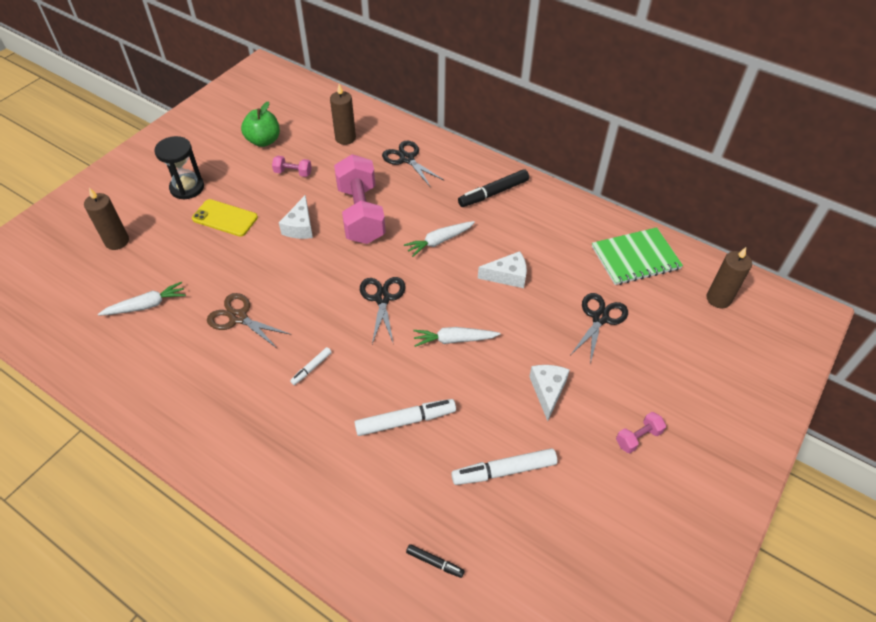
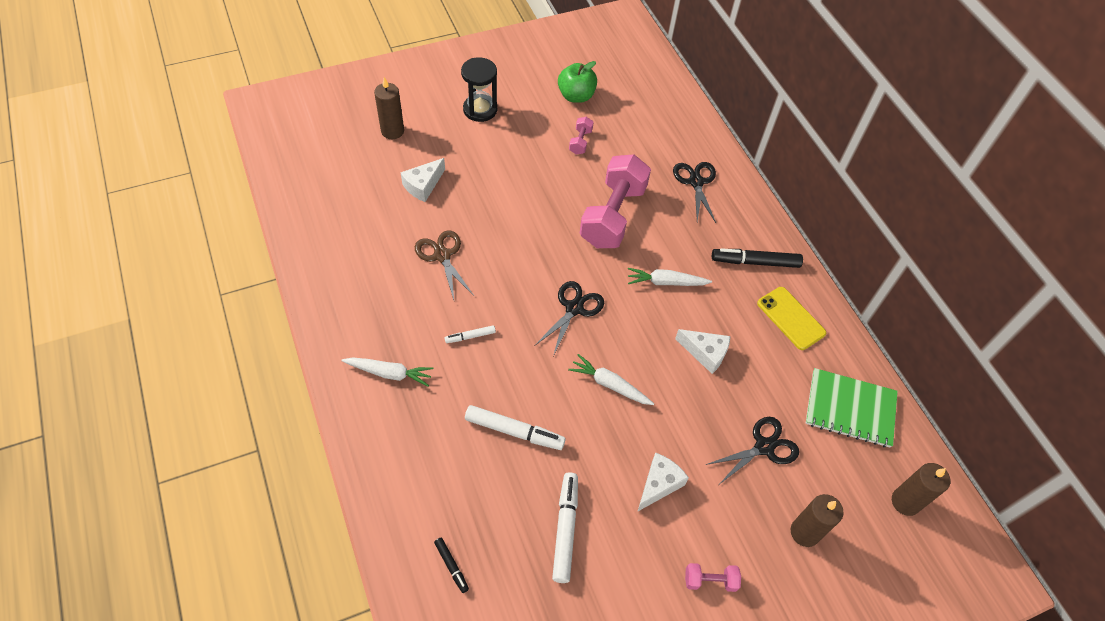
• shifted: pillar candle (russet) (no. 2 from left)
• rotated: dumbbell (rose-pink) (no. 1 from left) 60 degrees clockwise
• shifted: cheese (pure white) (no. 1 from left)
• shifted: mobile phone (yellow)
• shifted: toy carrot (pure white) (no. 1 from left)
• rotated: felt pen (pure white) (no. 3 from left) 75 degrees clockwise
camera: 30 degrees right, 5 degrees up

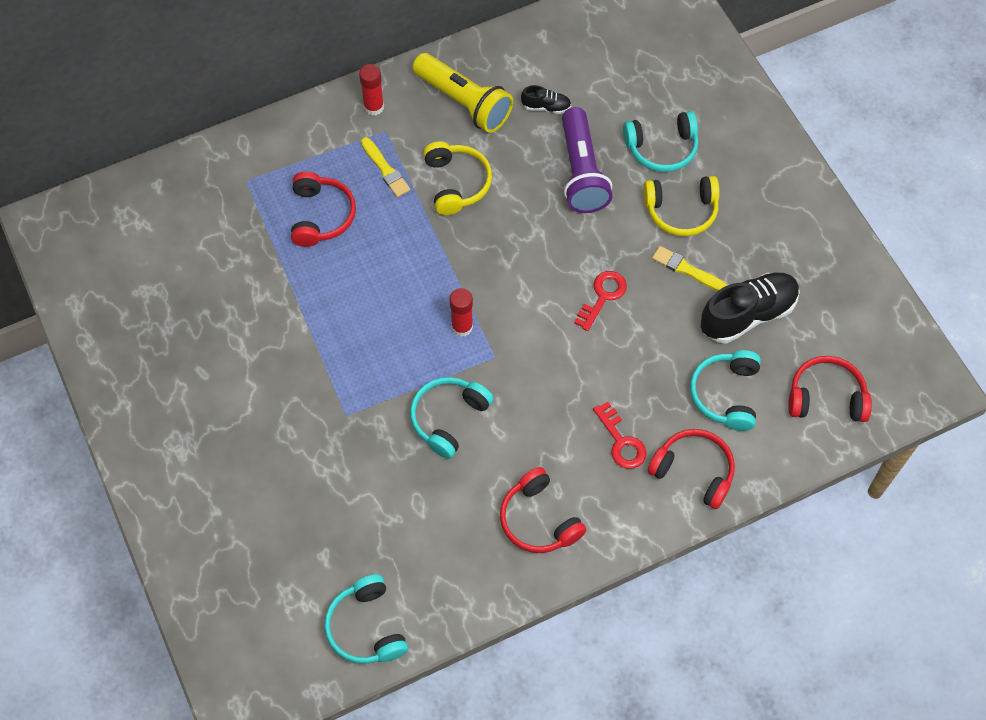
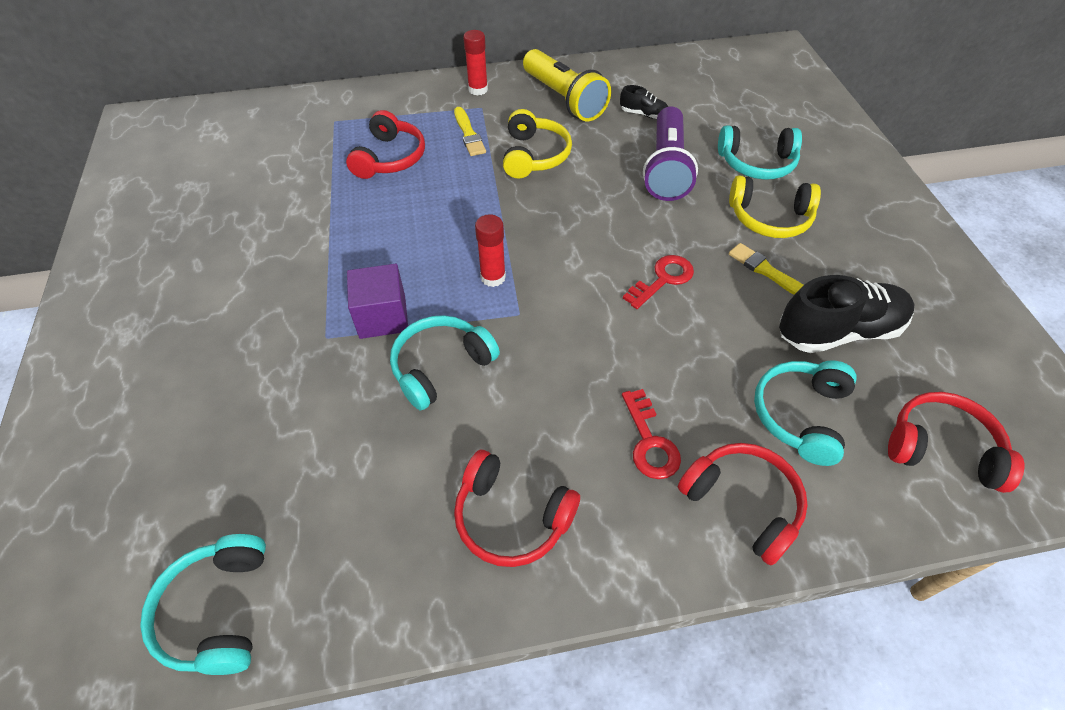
• rotated: headphones (red) (no. 2 from left) 45 degrees counterclockwise
• new: block (royal purple)
camera: 15 degrees right, 10 degrees down

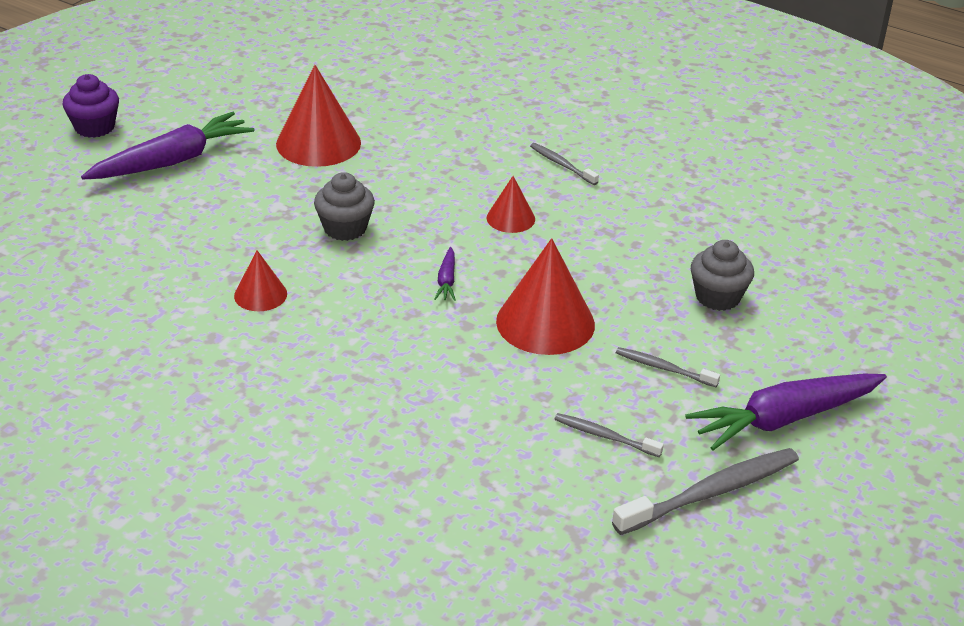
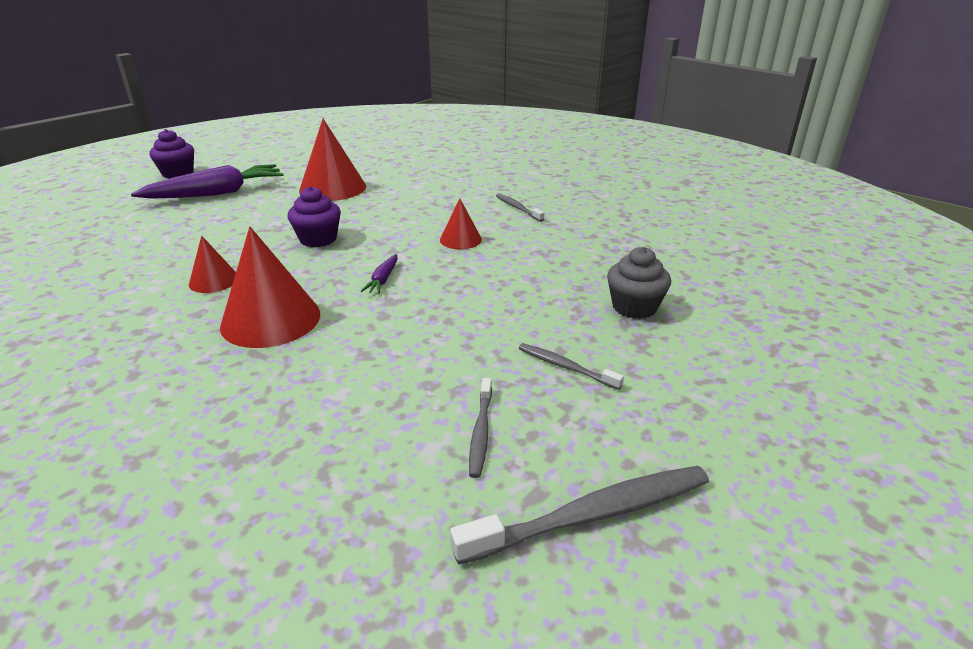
• repainted: fairy cake (gray) (no. 1 from left) to fairy cake (royal purple) (no. 2 from left)
• shifted: cone (red) (no. 4 from left in the first image) to cone (red) (no. 2 from left)
• gone: toy carrot (royal purple) (no. 3 from left)
• rotated: dental brush (gray) (no. 2 from left in the first image) 120 degrees counterclockwise
camera: 10 degrees right, 5 degrees down

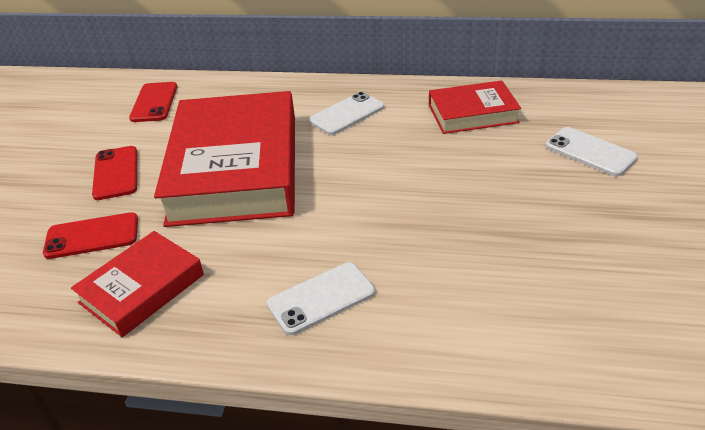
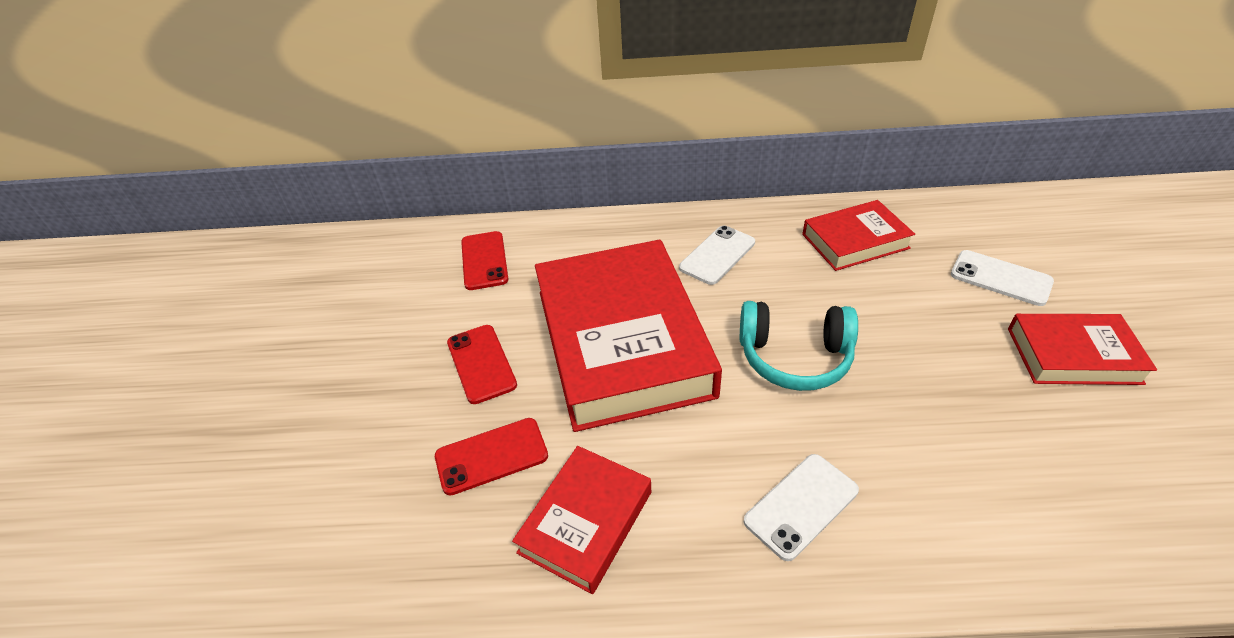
• new: headphones (teal)
• new: book (red) (no. 4 from left)
camera: 10 degrees left, 5 degrees up

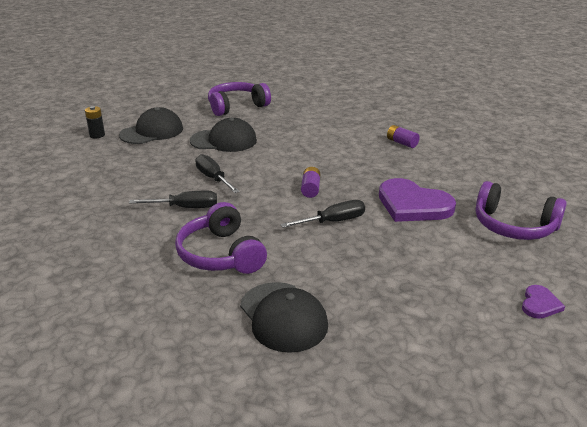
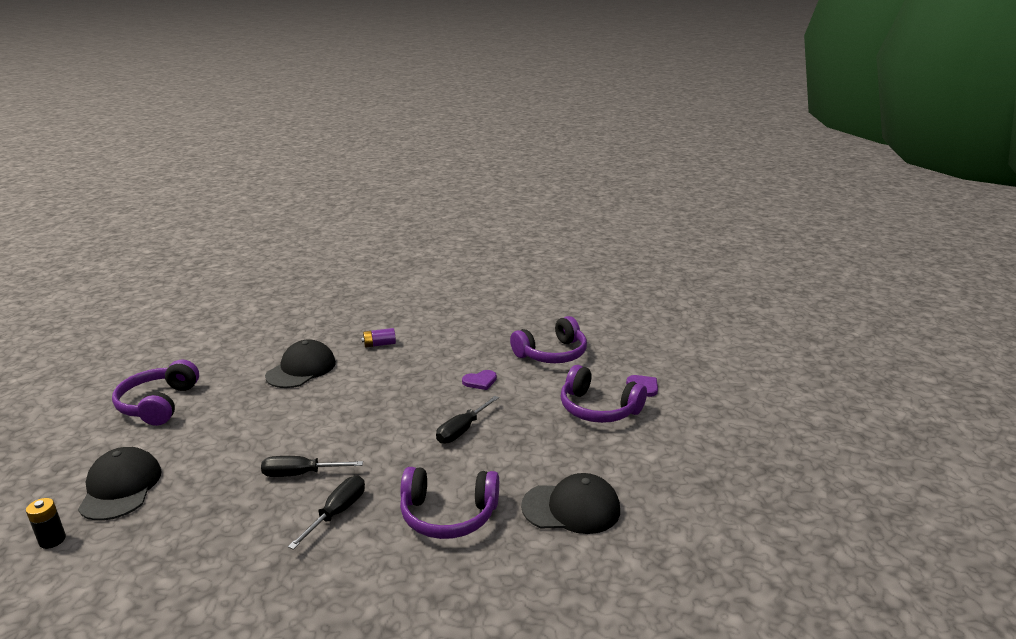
• shifted: cap (jet-black) (no. 2 from left)
• gone: power cell (royal purple) (no. 1 from left)
• scaled: heart (royal purple) (no. 1 from left) x0.47
• rotated: screwdriver (jet-black) (no. 3 from left) 150 degrees counterclockwise
• new: headphones (royal purple) (no. 4 from left)
camera: 60 degrees left, 5 degrees down

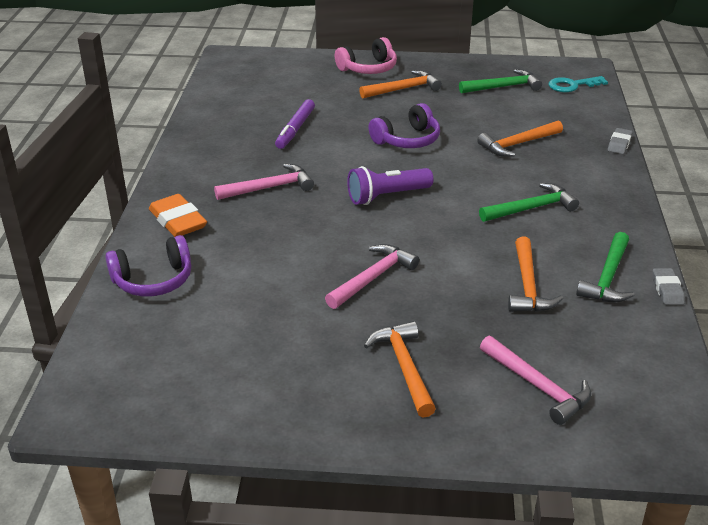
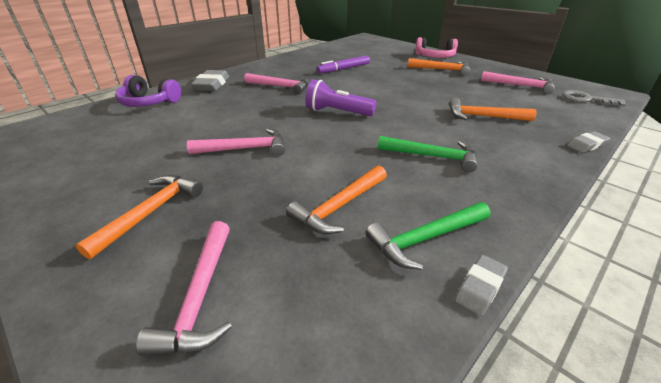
• repainted: hammer (leaf-green) (no. 1 from left) to hammer (rose-pink) (no. 4 from left)
• repainted: latchkey (teal) to latchkey (gray)
• gone: headphones (royal purple) (no. 2 from left)
• repainted: eraser (bright orange) to eraser (gray) (no. 1 from left)
camera: 40 degrees right, 0 degrees up

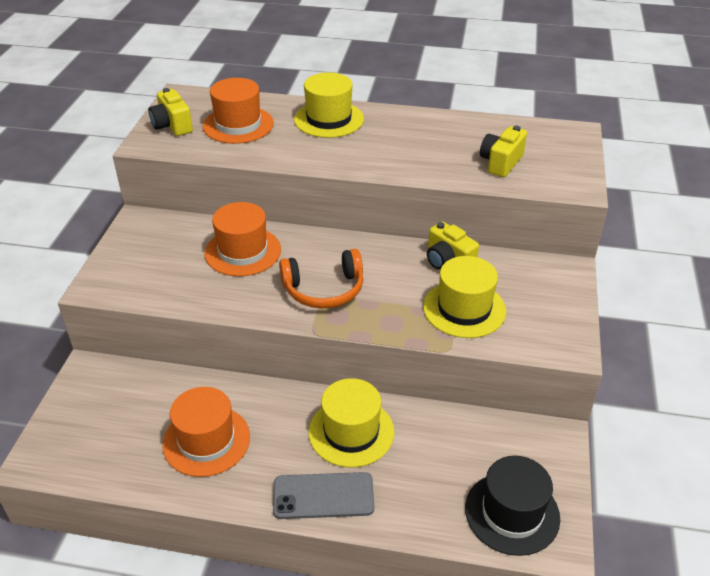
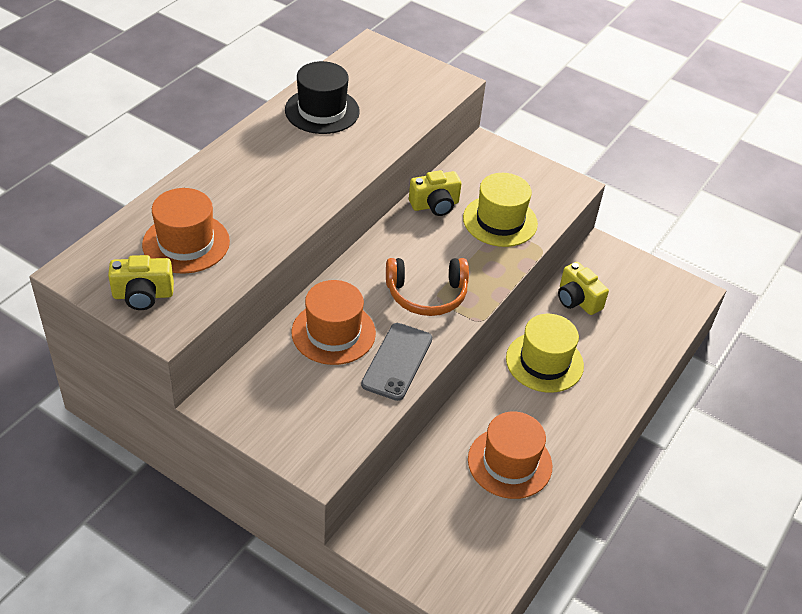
• gone: top hat (yellow) (no. 1 from left)
• shifted: camera (yellow) (no. 3 from left)
• rotated: headphones (bright orange) 75 degrees clockwise
• shifted: top hat (jet-black)
• shifted: mobile phone (gray)
camera: 70 degrees left, 5 degrees up

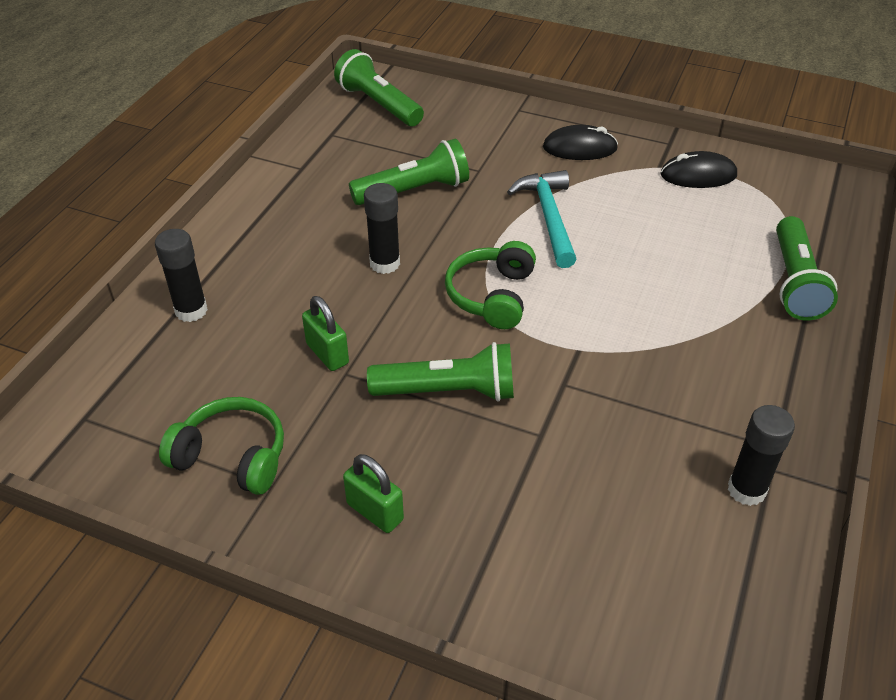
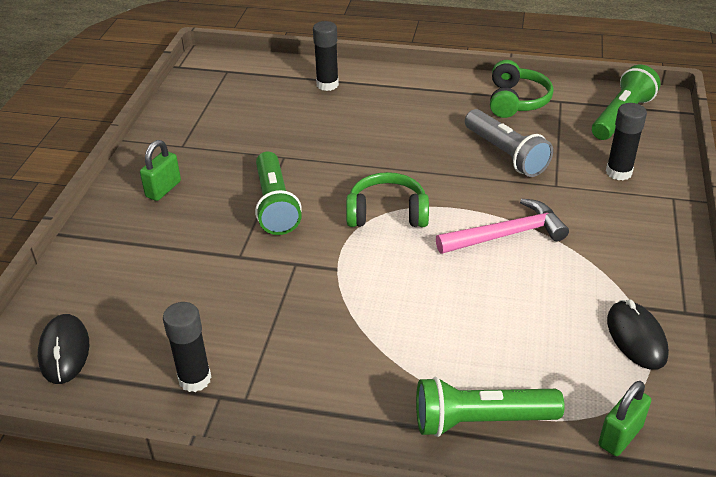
• shifted: computer mouse (jet-black) (no. 1 from left)
• repainted: torch (leaf-green) (no. 2 from left) to torch (gray)
• repainted: hammer (teal) to hammer (rose-pink)
• shifted: glue stick (jet-black) (no. 2 from left in the first image) to glue stick (jet-black) (no. 3 from left)
• shifted: padlock (leaf-green) (no. 1 from left in the first image) to padlock (leaf-green) (no. 2 from left)
• shifted: headphones (leaf-green) (no. 1 from left in the first image) to headphones (leaf-green) (no. 2 from left)
camera: 80 degrees right, 5 degrees down

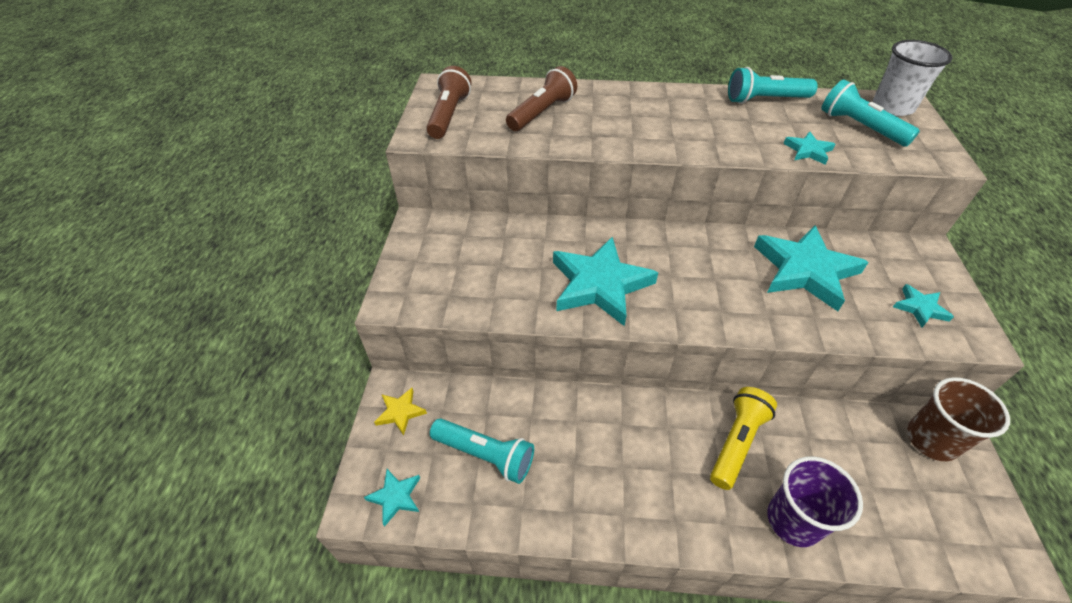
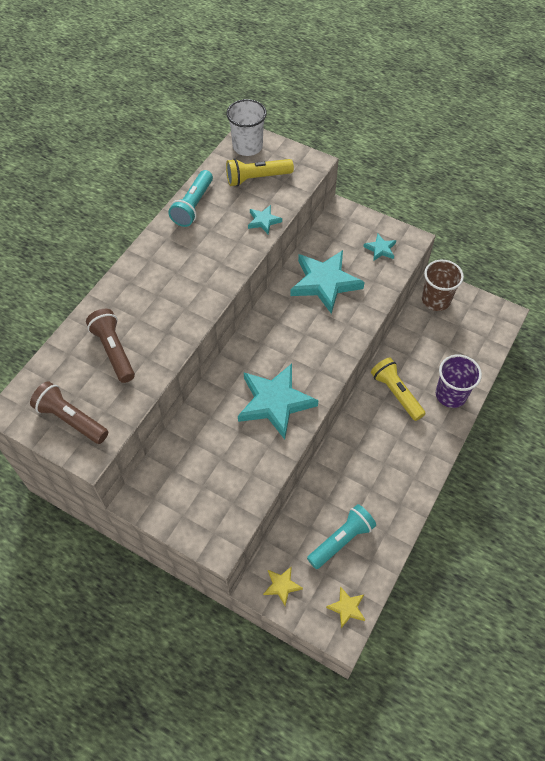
• repainted: torch (teal) (no. 3 from left) to torch (yellow) (no. 1 from left)
• repainted: star (teal) (no. 1 from left) to star (yellow) (no. 2 from left)
camera: 65 degrees left, 10 degrees up

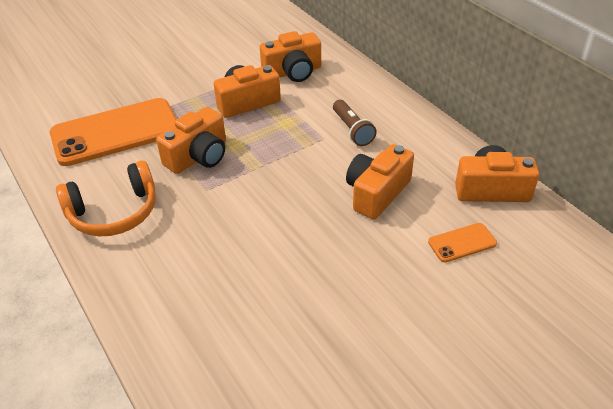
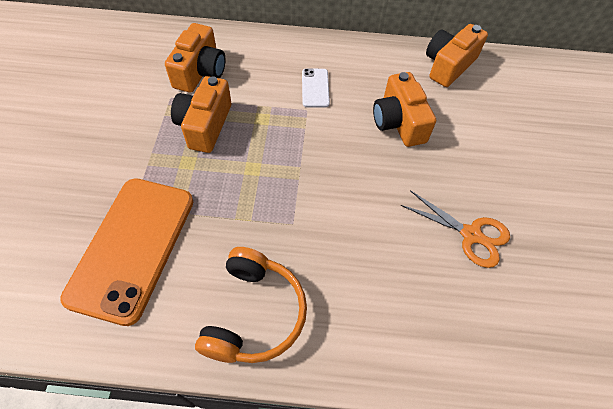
• swapped: torch (russet) to mobile phone (pure white)
• gone: camera (bright orange) (no. 1 from left)
• gone: mobile phone (bright orange) (no. 2 from left)
• new: pair of scissors (bright orange)
camera: 55 degrees left, 15 degrees up

